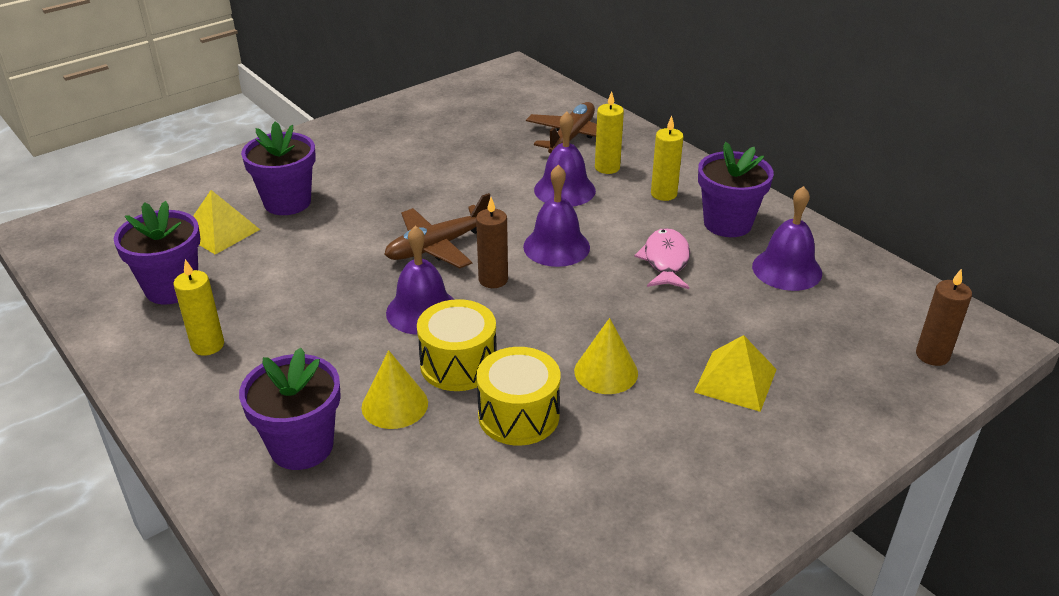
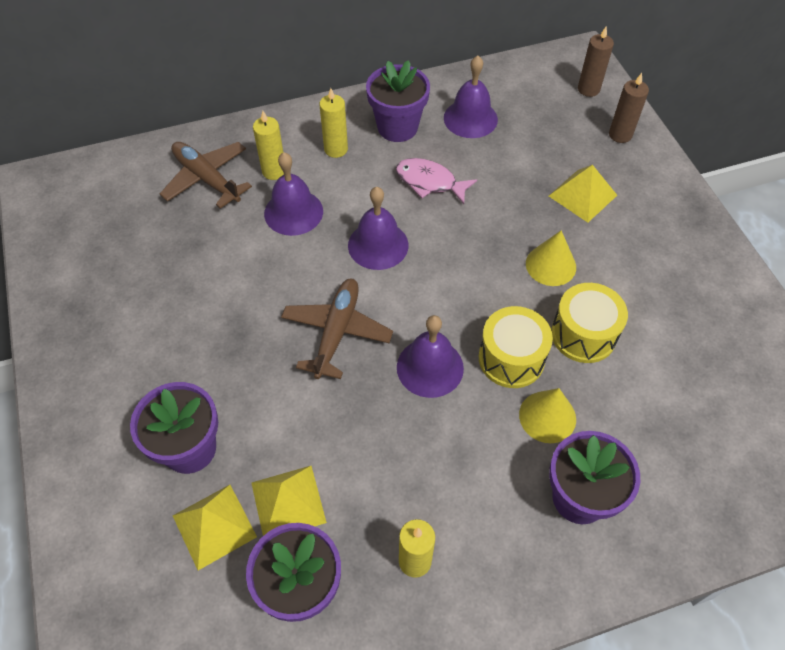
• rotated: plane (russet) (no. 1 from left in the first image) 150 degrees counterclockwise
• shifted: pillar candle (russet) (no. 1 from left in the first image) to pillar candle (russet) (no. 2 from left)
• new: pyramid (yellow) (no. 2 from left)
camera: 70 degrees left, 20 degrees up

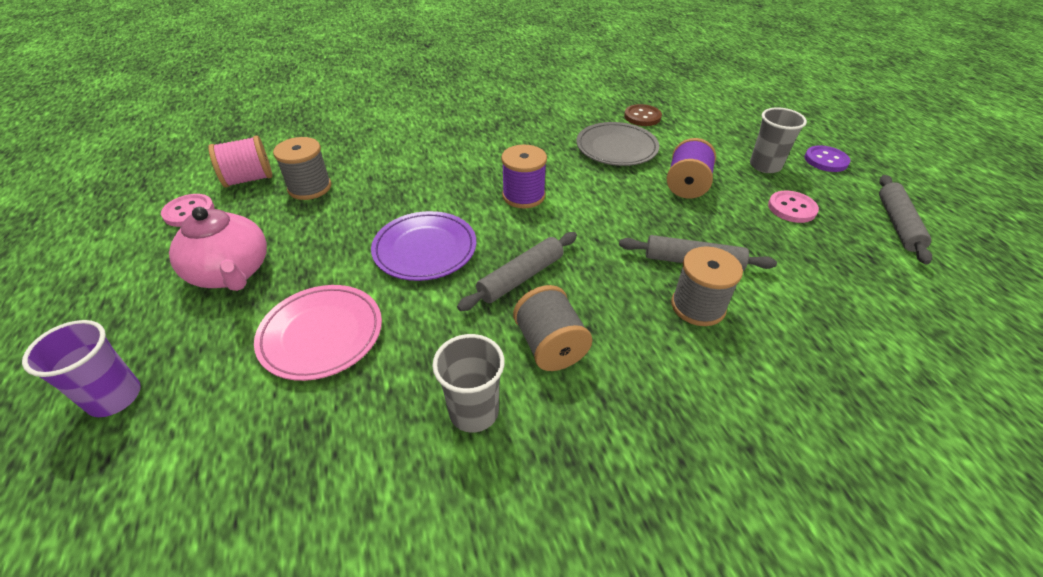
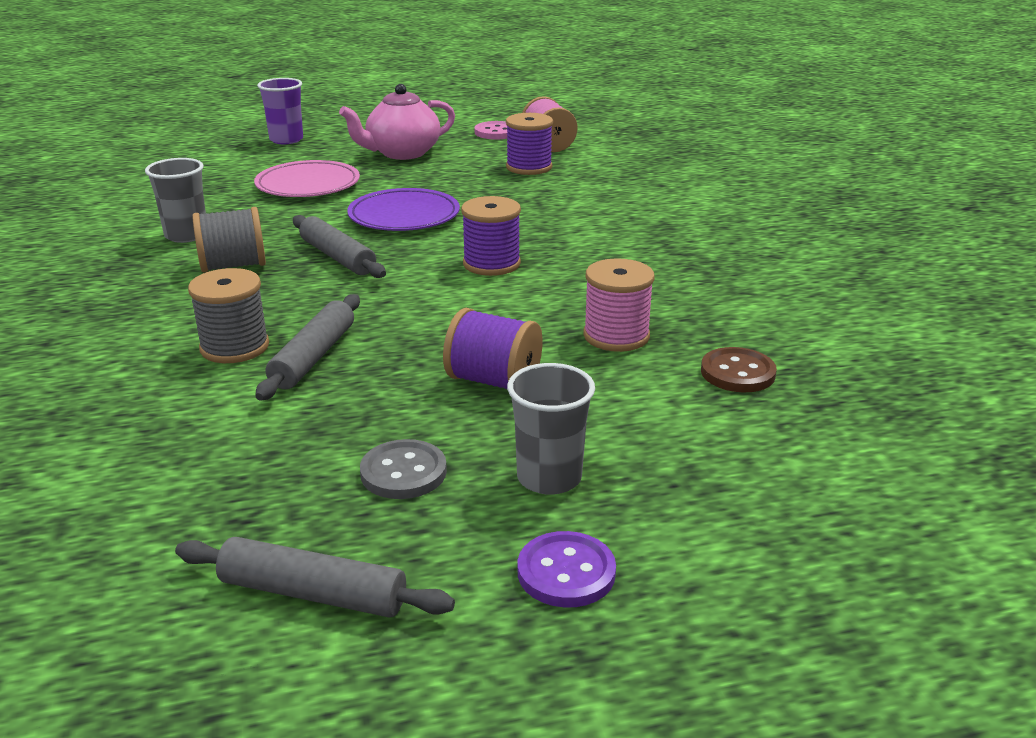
• swapped: plate (gray) to reel of thread (rose-pink) (no. 2 from left)
• repainted: reel of thread (gray) (no. 1 from left) to reel of thread (royal purple) (no. 3 from left)
• repainted: sewing button (rose-pink) (no. 2 from left) to sewing button (gray)
camera: 95 degrees right, 15 degrees down

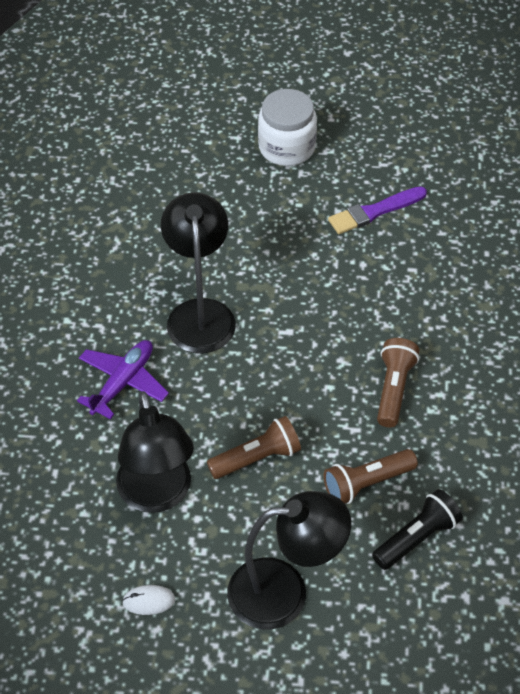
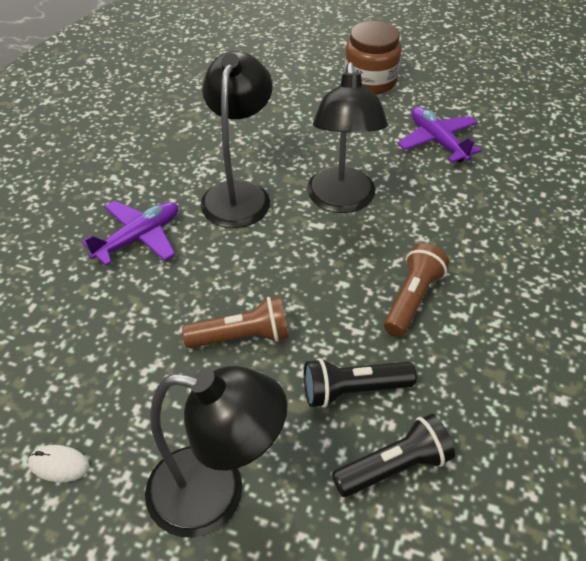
• repainted: jam jar (pure white) to jam jar (russet)
• swapped: brush (royal purple) to plane (royal purple) (no. 2 from left)
• shifted: lamp (jet-black) (no. 1 from left in the first image) to lamp (jet-black) (no. 3 from left)
• repainted: torch (russet) (no. 2 from left) to torch (jet-black) (no. 1 from left)
camera: 15 degrees right, 5 degrees down

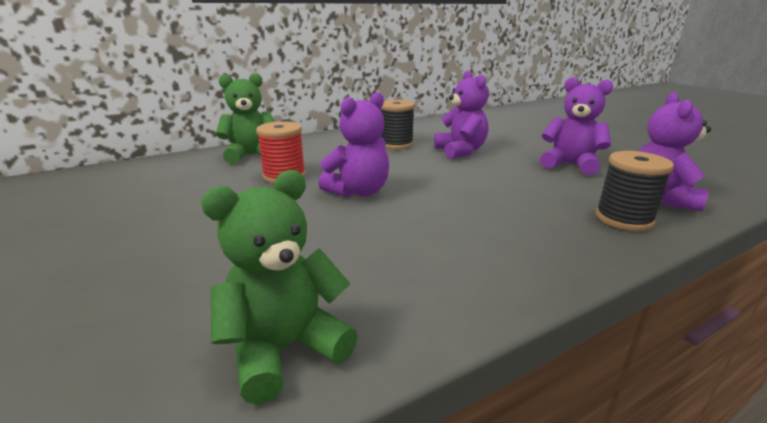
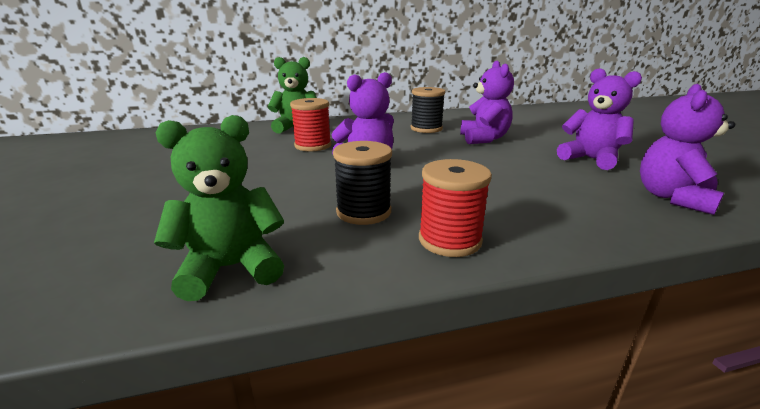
• shifted: reel of thread (jet-black) (no. 2 from left in the first image) to reel of thread (jet-black) (no. 1 from left)
• new: reel of thread (red) (no. 2 from left)
camera: 15 degrees right, 0 degrees up

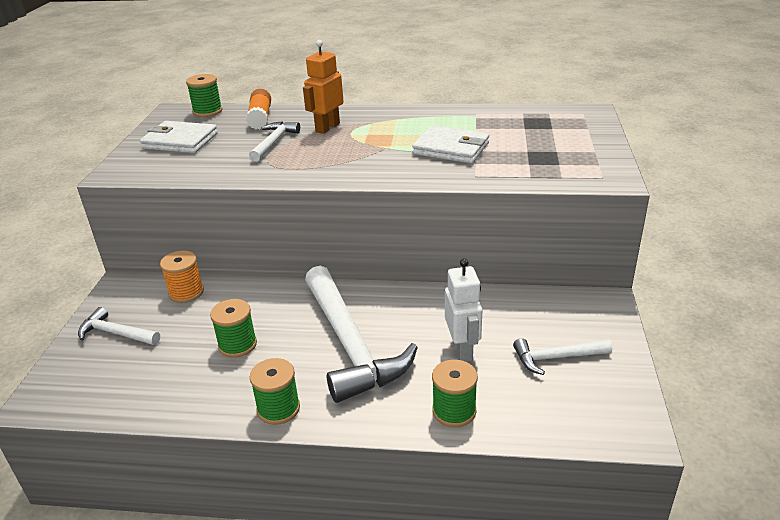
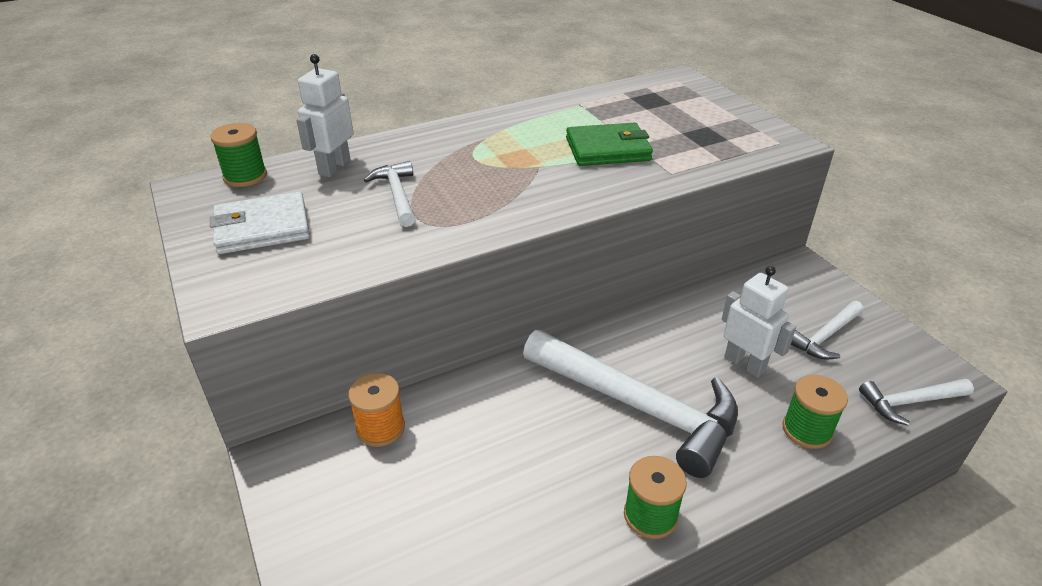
• gone: toy robot (bright orange)
• swapped: glue stick (bright orange) to toy robot (pure white) (no. 1 from left)
• repainted: billfold (pure white) (no. 2 from left) to billfold (leaf-green)
• gone: reel of thread (leaf-green) (no. 2 from left)
• shifted: hammer (pure white) (no. 1 from left in the first image) to hammer (pure white) (no. 4 from left)
camera: 35 degrees left, 5 degrees up

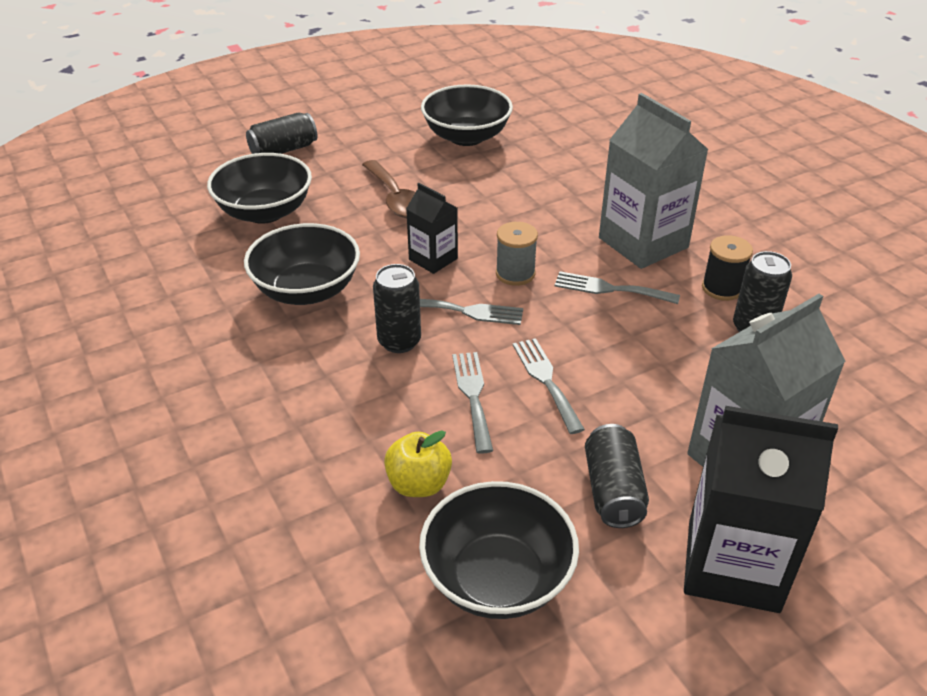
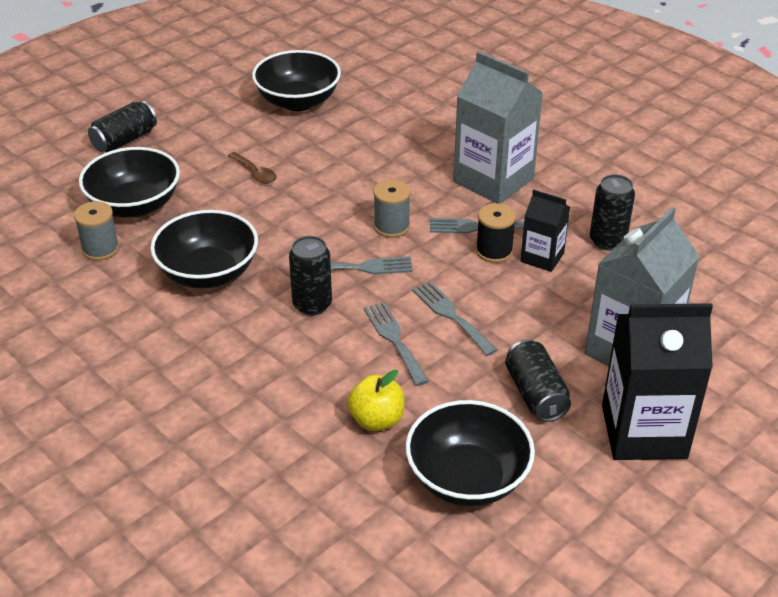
• scaled: spoon (russet) x0.60
• shifted: carton (jet-black) (no. 1 from left)
• shifted: reel of thread (jet-black)
• new: reel of thread (gray) (no. 1 from left)
camera: 15 degrees left, 0 degrees up

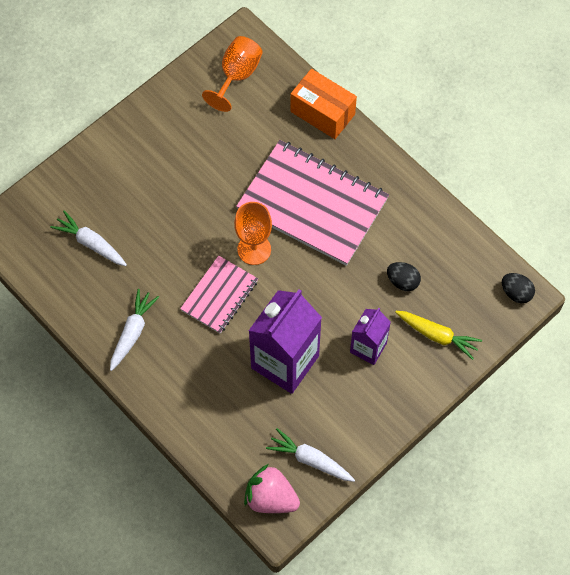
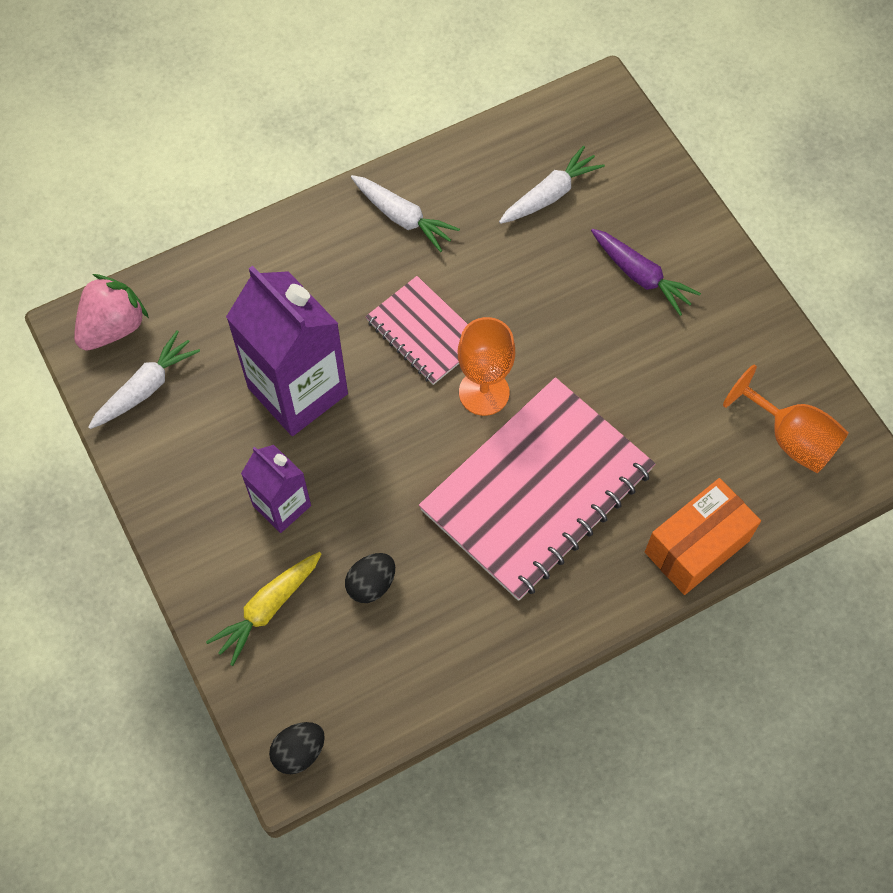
• new: toy carrot (royal purple)
camera: 105 degrees right, 0 degrees up

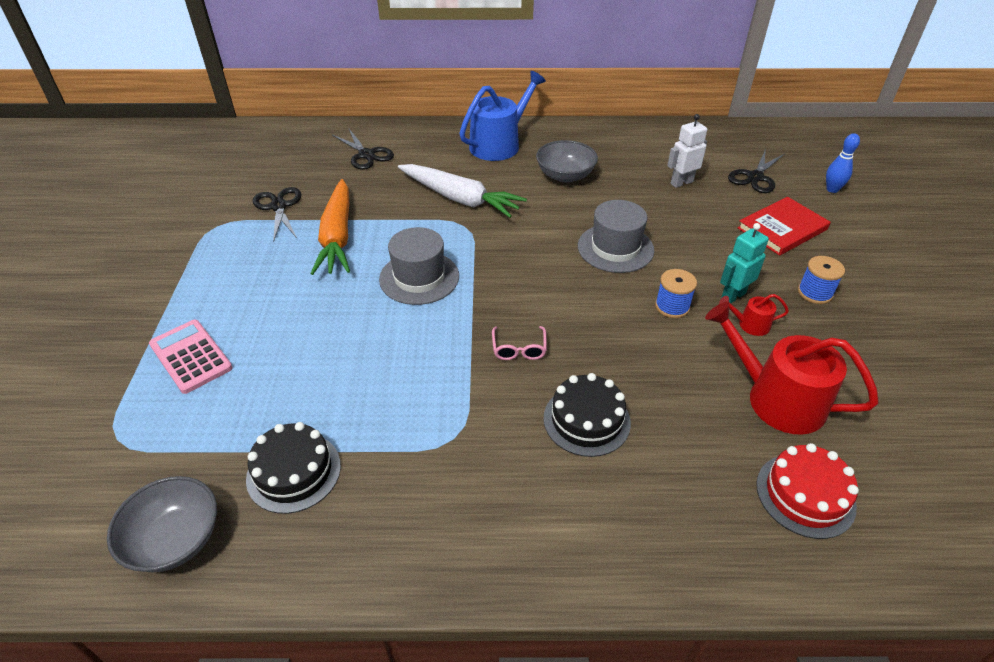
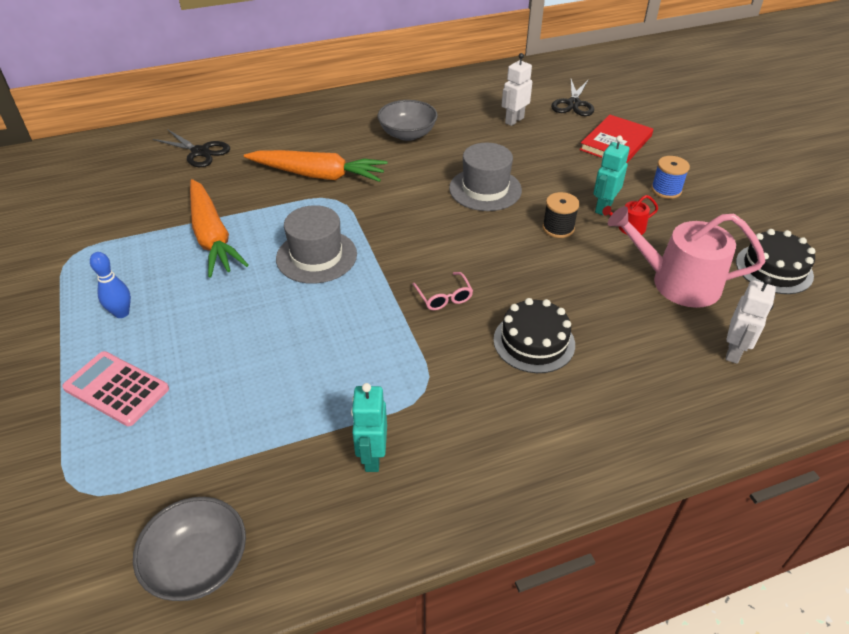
• gone: watering can (cobalt)
• shifted: bowling pin (cobalt)
• repainted: toy carrot (pure white) to toy carrot (bright orange) (no. 2 from left)
• gone: pair of scissors (jet-black) (no. 1 from left)
• repainted: reel of thread (cobalt) (no. 1 from left) to reel of thread (jet-black)
• repainted: watering can (red) (no. 2 from left) to watering can (rose-pink)
• shifted: layer cake (jet-black) (no. 1 from left in the first image) to layer cake (jet-black) (no. 2 from left)
• swapped: layer cake (red) to toy robot (pure white) (no. 2 from left)
• new: toy robot (teal) (no. 1 from left)
camera: 20 degrees left, 0 degrees up

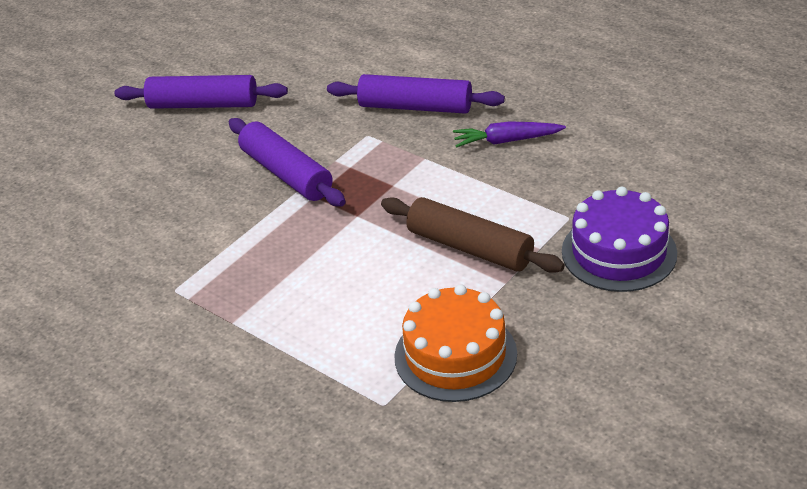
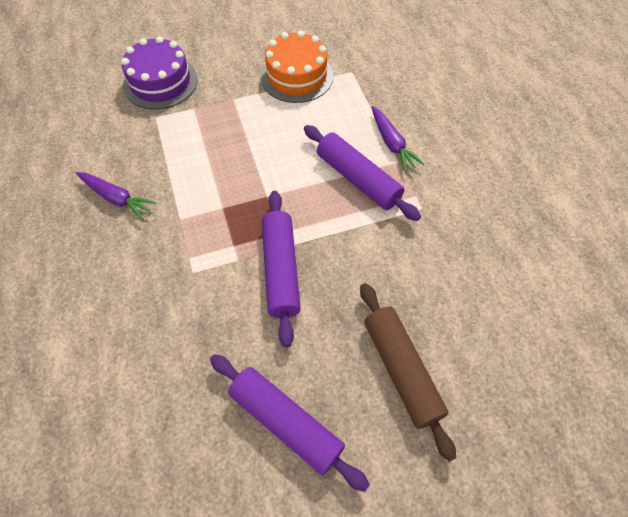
• shifted: rolling pin (royal purple) (no. 3 from left)
• shifted: rolling pin (russet)
• new: toy carrot (royal purple) (no. 2 from left)
camera: 150 degrees left, 20 degrees up

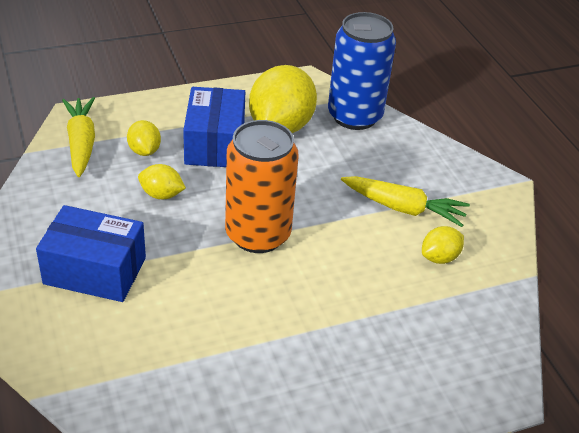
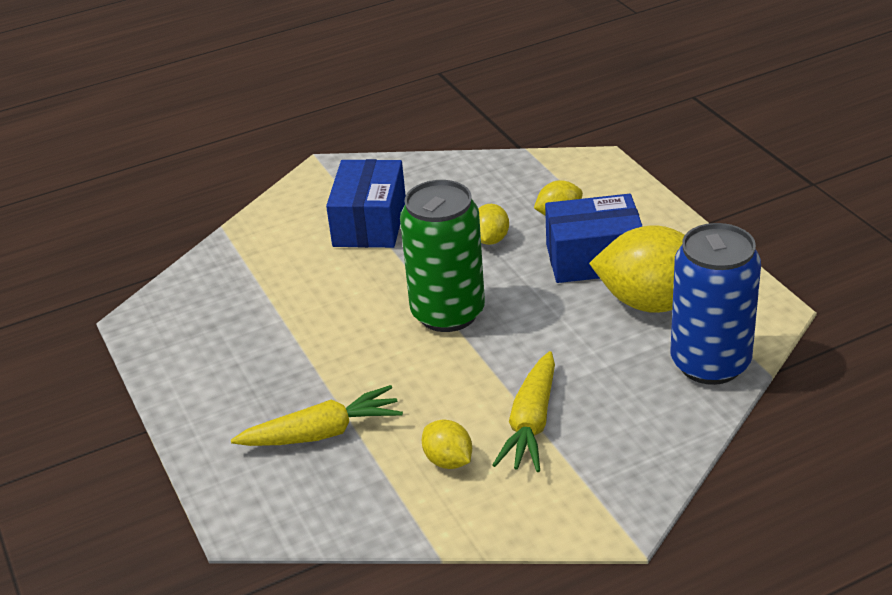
• shifted: toy carrot (yellow) (no. 1 from left)
• repainted: soda can (bright orange) to soda can (leaf-green)
camera: 90 degrees right, 5 degrees down

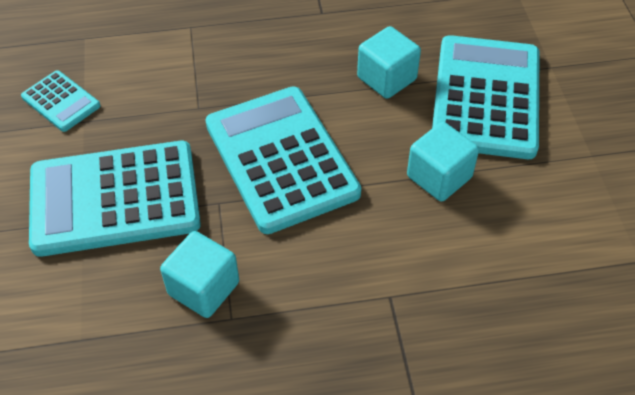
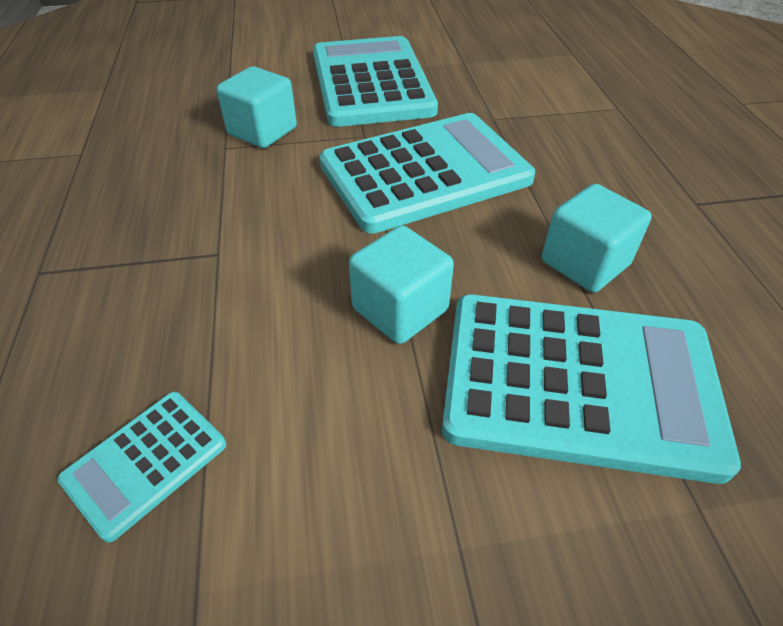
• shifted: pocket calculator (teal) (no. 1 from left)
camera: 90 degrees right, 5 degrees down

